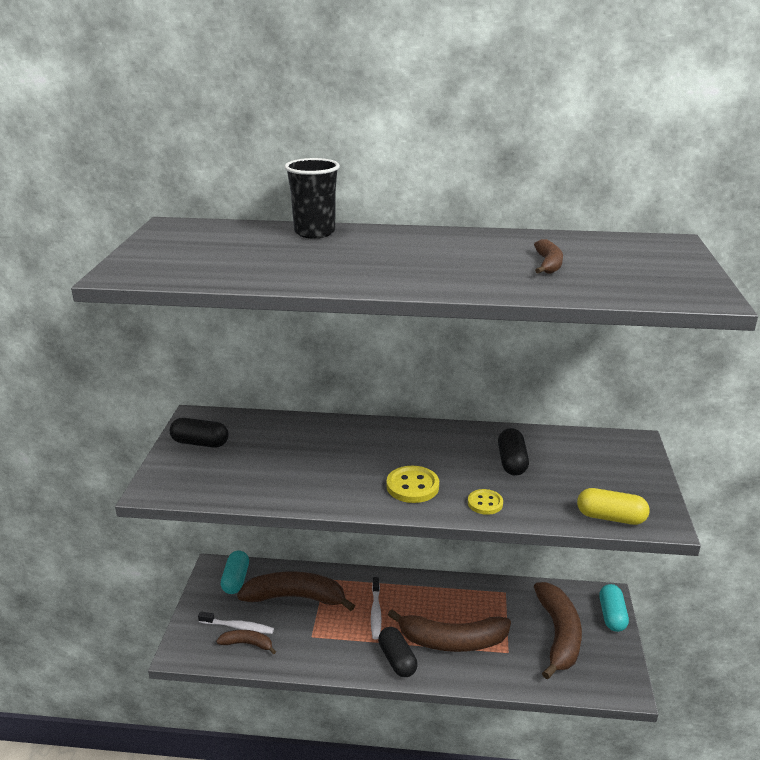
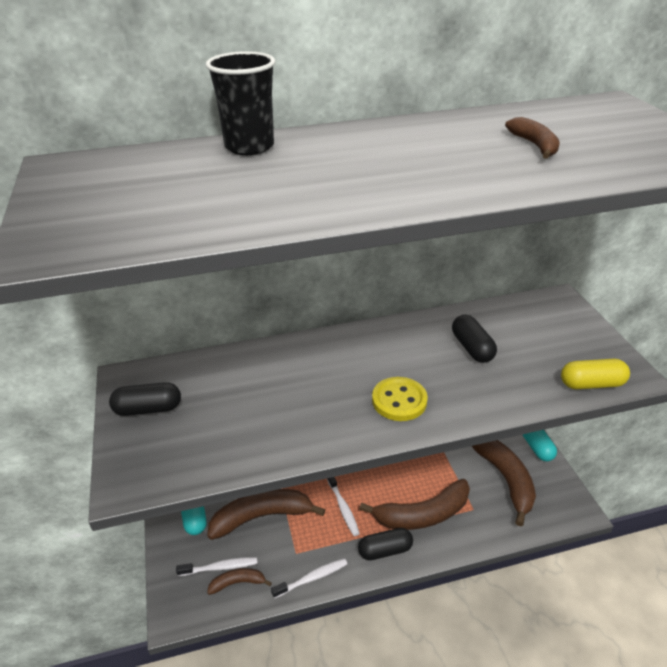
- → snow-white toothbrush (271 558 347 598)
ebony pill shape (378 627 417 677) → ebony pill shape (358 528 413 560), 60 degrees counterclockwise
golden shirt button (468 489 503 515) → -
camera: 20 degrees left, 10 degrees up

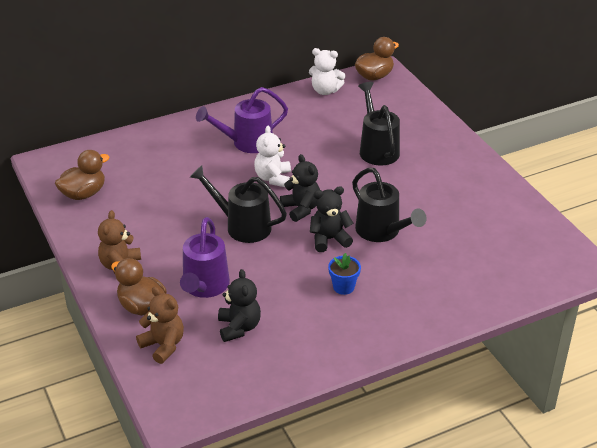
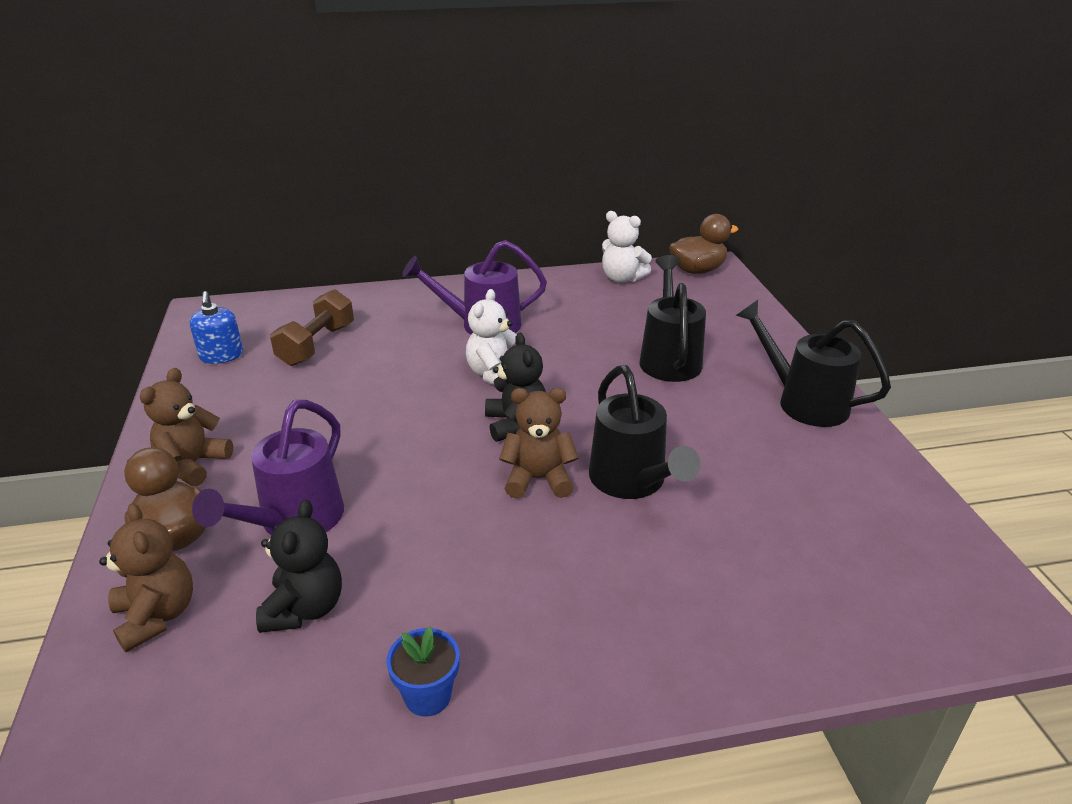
brown toy duck (55 150 110 200) → cobalt soap dispenser (190 291 243 364)
- → brown dumbbell (270 289 354 366)
cobalt potted plant (328 253 361 295) → cobalt potted plant (387 627 460 717), shifted
ebony stuffed bear (310 186 354 252) → brown stuffed bear (499 388 579 498)
ebony watering pot (190 165 287 243) → ebony watering pot (735 300 891 427), shifted
camera: 15 degrees right, 5 degrees down

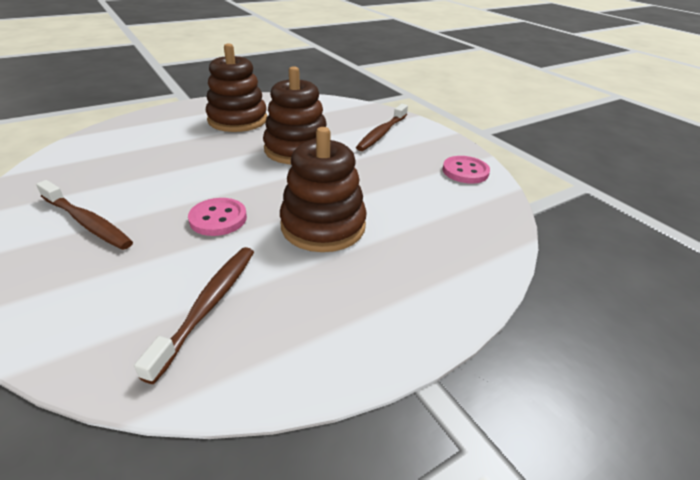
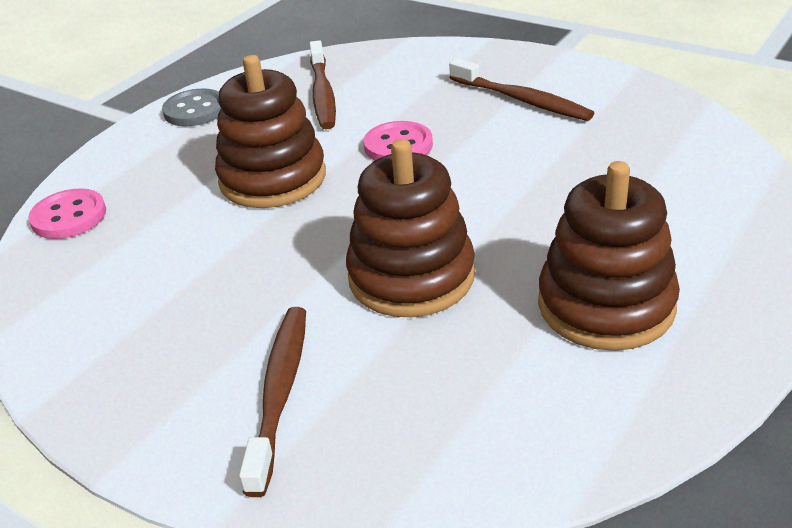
pink shirt button (442 156 490 184) → pink shirt button (28 188 106 239), shifted
- → grey shirt button (162 89 221 126)
brown toothbrush (36 180 133 250) → brown toothbrush (449 58 594 121), 150 degrees counterclockwise
camera: 160 degrees right, 0 degrees up

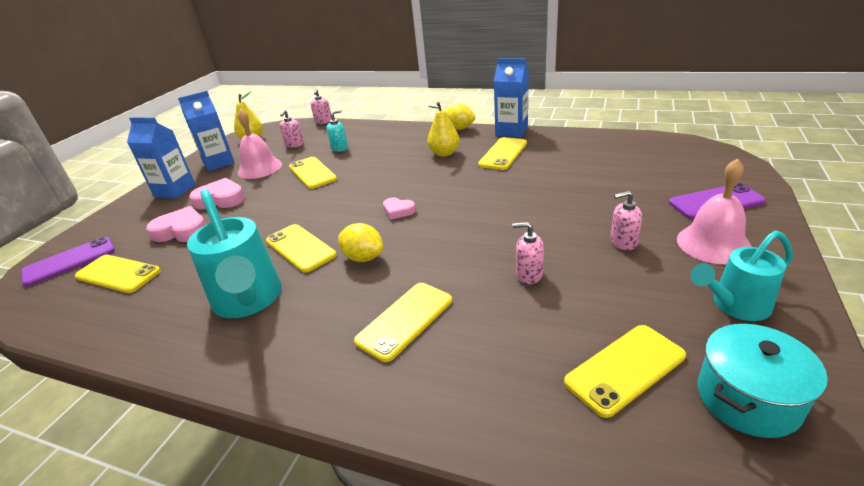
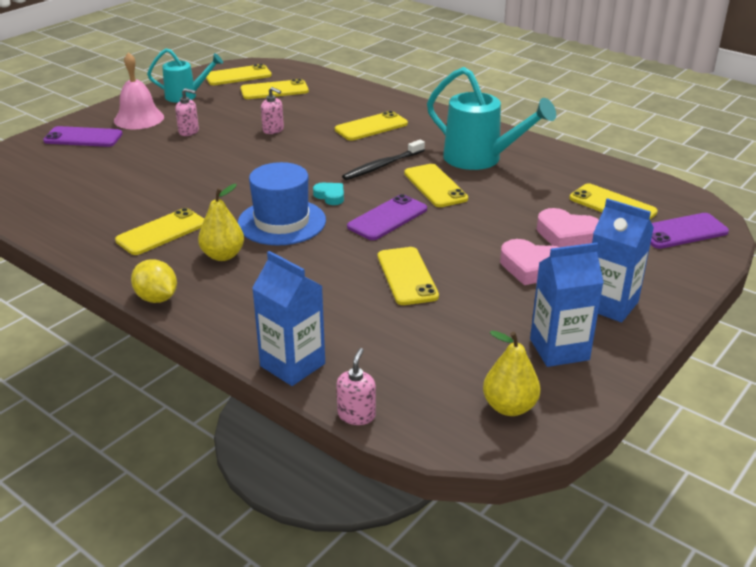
teal pot (698 324 828 438) → golden phone (206 64 272 85)
- → cobalt top hat (238 162 326 245)
cobalt carton (494 58 529 137) → cobalt carton (252 251 325 386), shifted
pink heart shape (383 198 416 220) → teal heart shape (313 183 344 205)
golden toy lemon (338 223 383 262) → ebony toothbrush (342 139 425 180)
- → purple phone (347 194 427 240)
teal watering pot (187 189 282 318) → teal watering pot (427 67 556 170), 135 degrees clockwise
pink bell (238 109 282 179) → -
pink soap dispenser (280 110 304 148) → -
teal soap dispenser (327 110 348 152) → -
camera: 165 degrees left, 0 degrees up

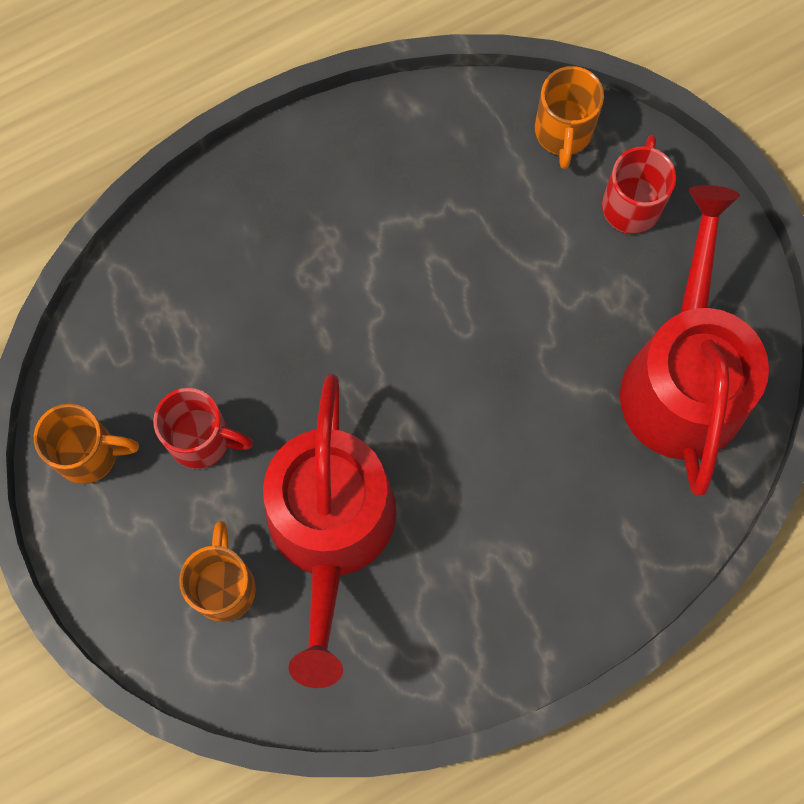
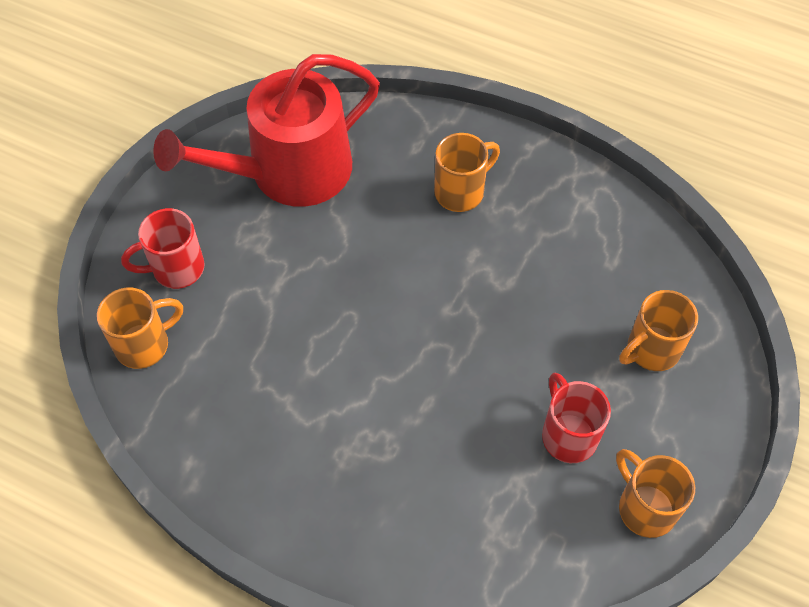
- → bright orange coffee mug (434 133 500 212)
crimson watering pot (263 374 396 688) → -
camera: 125 degrees left, 15 degrees down

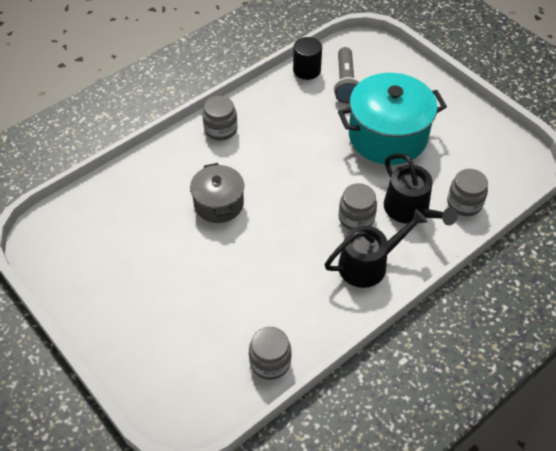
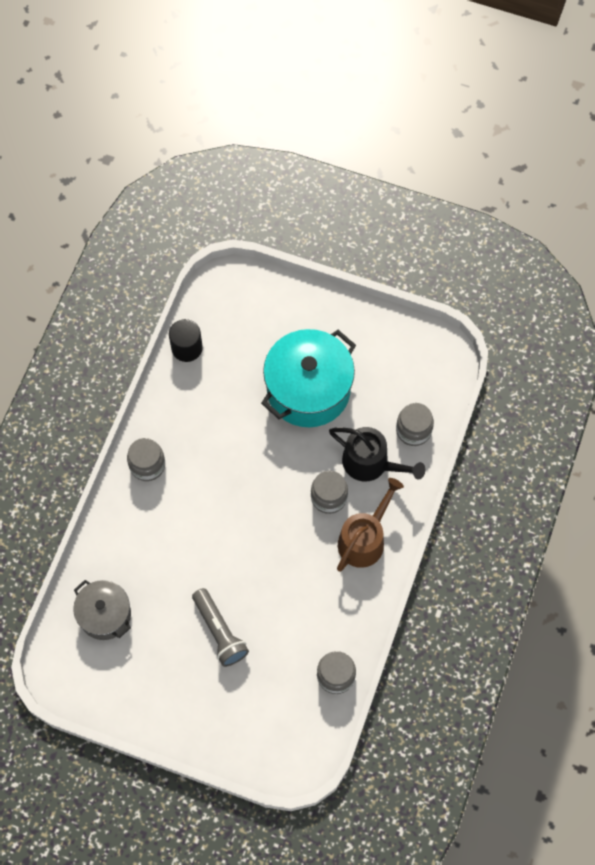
grey pot (190 163 244 223) → grey pot (73 580 131 640), shifted
grey pocket torch (334 47 359 103) → grey pocket torch (192 588 249 667), shifted
ebony watering pot (325 209 428 288) → brown watering pot (337 478 404 572)
camera: 30 degrees left, 15 degrees up

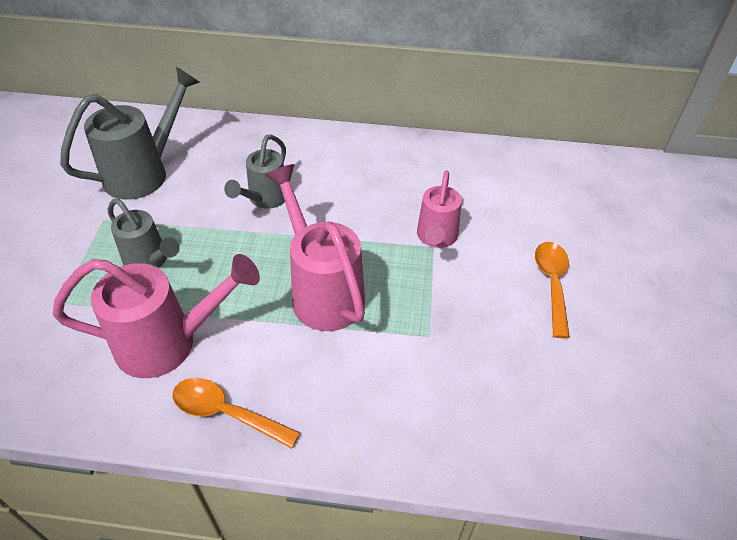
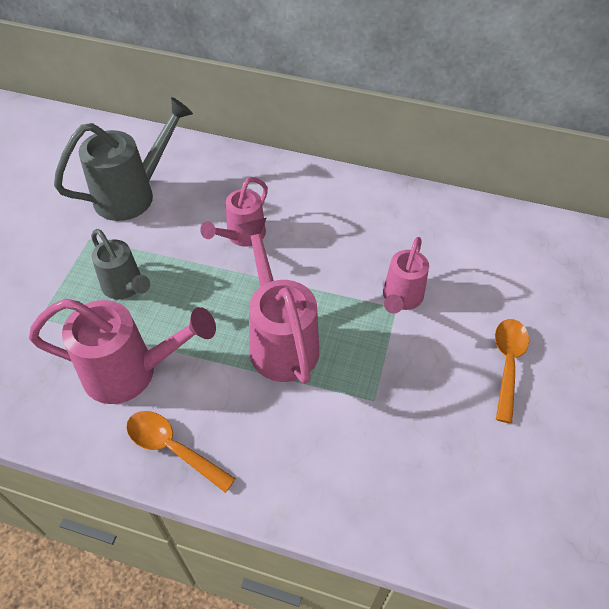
grey watering pot (224 135 286 209) → pink watering pot (200 177 268 247)
camera: 10 degrees right, 5 degrees up

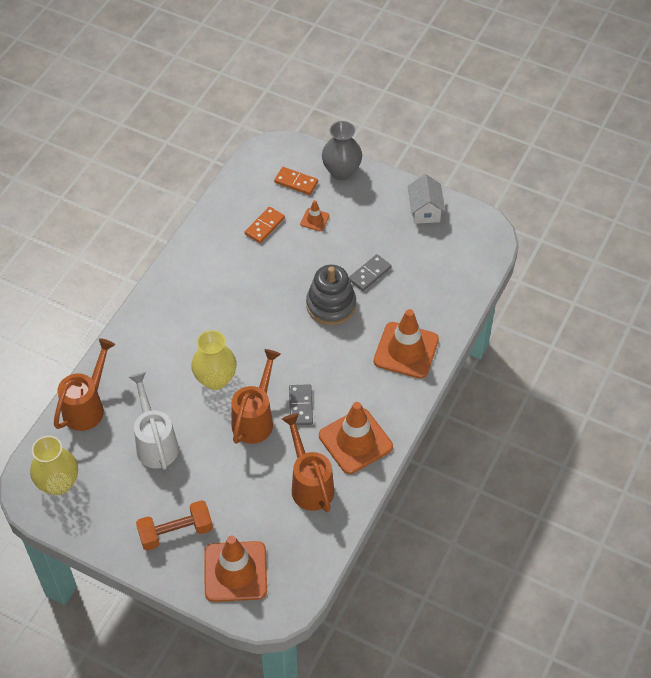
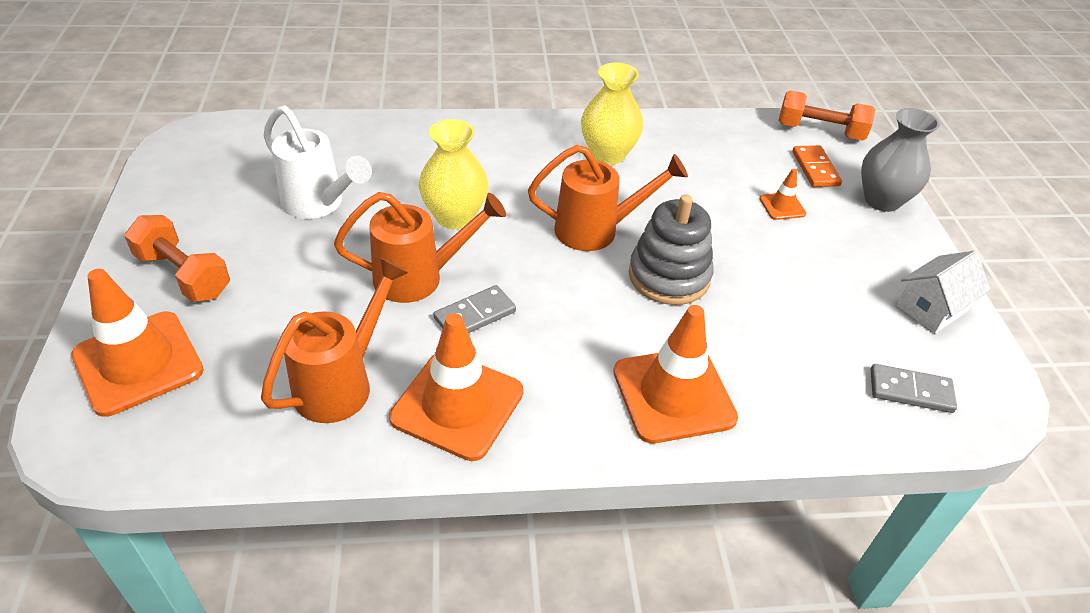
snow-white watering pot (129 372 179 470) → snow-white watering pot (264 105 372 219), 90 degrees clockwise
bright orange watering pot (54 338 115 431) → bright orange watering pot (528 145 688 251), shifted
golden vase (30 436 78 495) → golden vase (581 63 643 165), shifted
- → bright orange dumbbell (778 90 876 141)
grey domino tile (349 254 392 291) → grey domino tile (871 364 957 413), shifted
bright orange domino tile (245 207 285 243) → -
camera: 55 degrees right, 10 degrees down

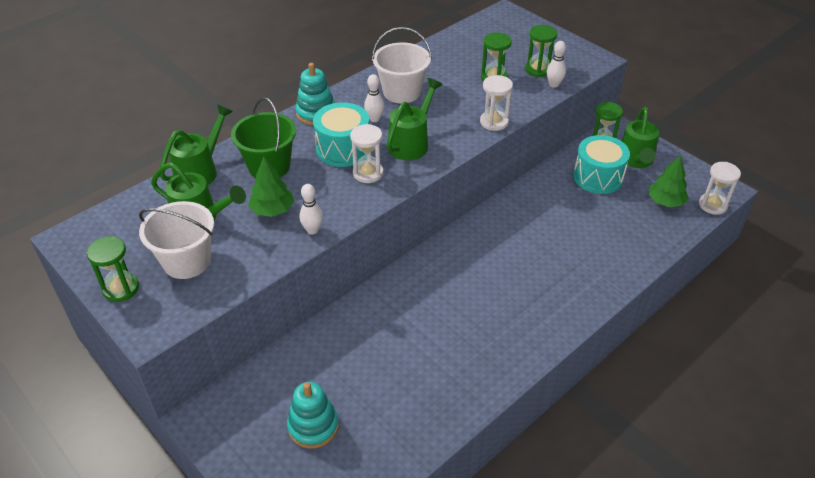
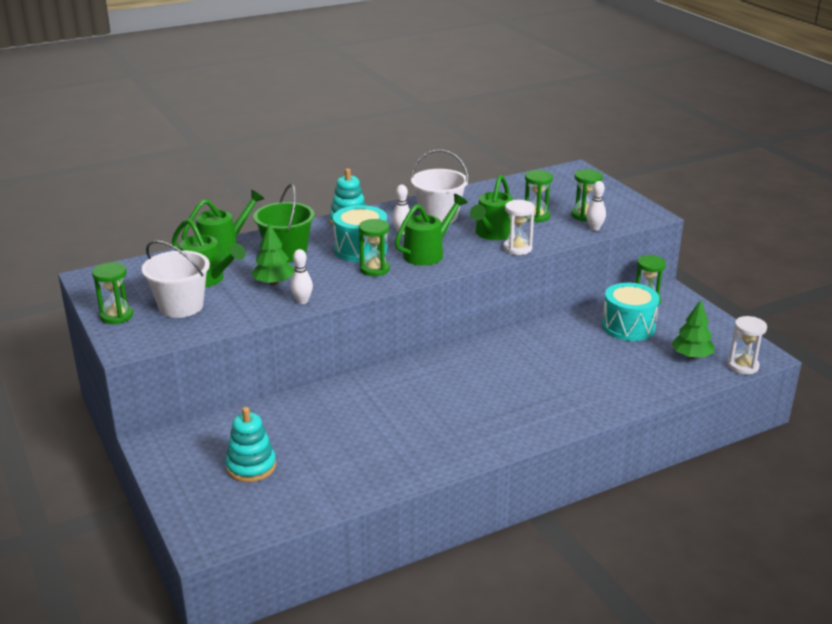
snow-white sandglass (350 124 383 183) → green sandglass (359 219 390 276)
green watering pot (622 107 659 168) → green watering pot (470 175 513 240), shifted
camera: 15 degrees right, 15 degrees down

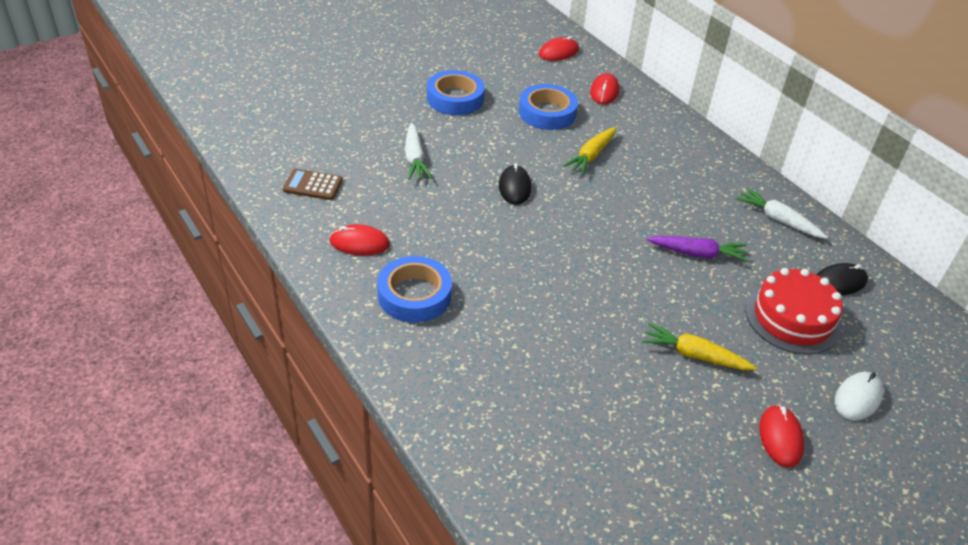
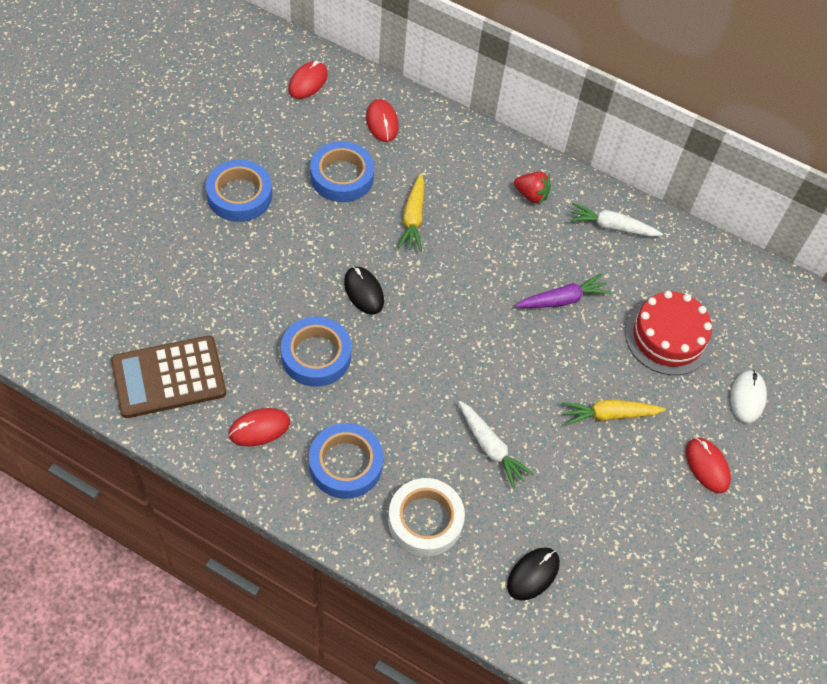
brown calculator (283 168 343 200) → brown calculator (111 336 226 418), x1.83
- → cobalt sticky tape (281 317 351 387)
- → snow-white sticky tape (388 478 465 557)
snow-white carrot (405 123 432 180) → snow-white carrot (459 401 534 489), shifted
ebony mouse (816 263 868 295) → ebony mouse (507 547 560 601), shifted
- → crimson berry (514 172 551 205)
camera: 30 degrees left, 15 degrees up

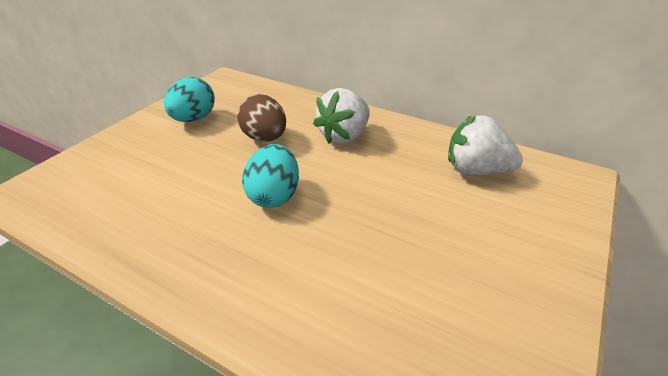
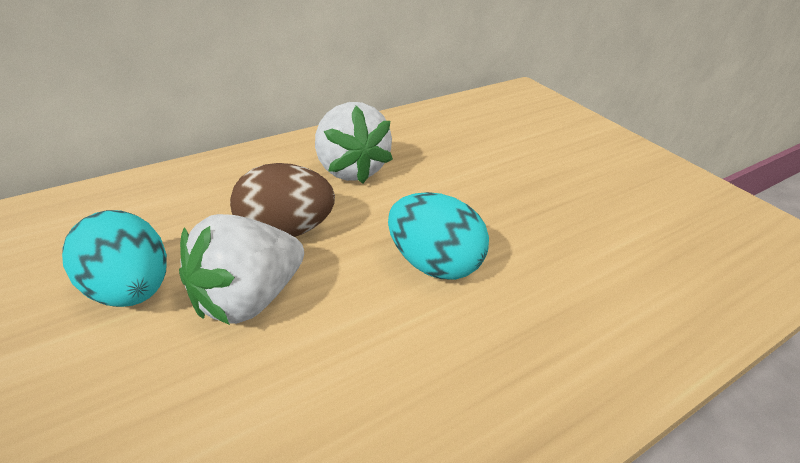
snow-white berry (448 115 523 175) → snow-white berry (179 214 304 325), shifted
camera: 65 degrees left, 0 degrees up

